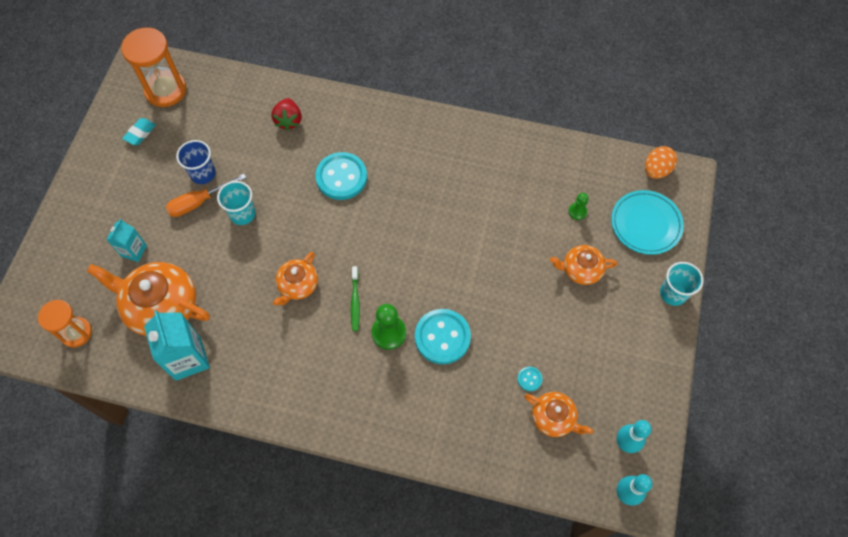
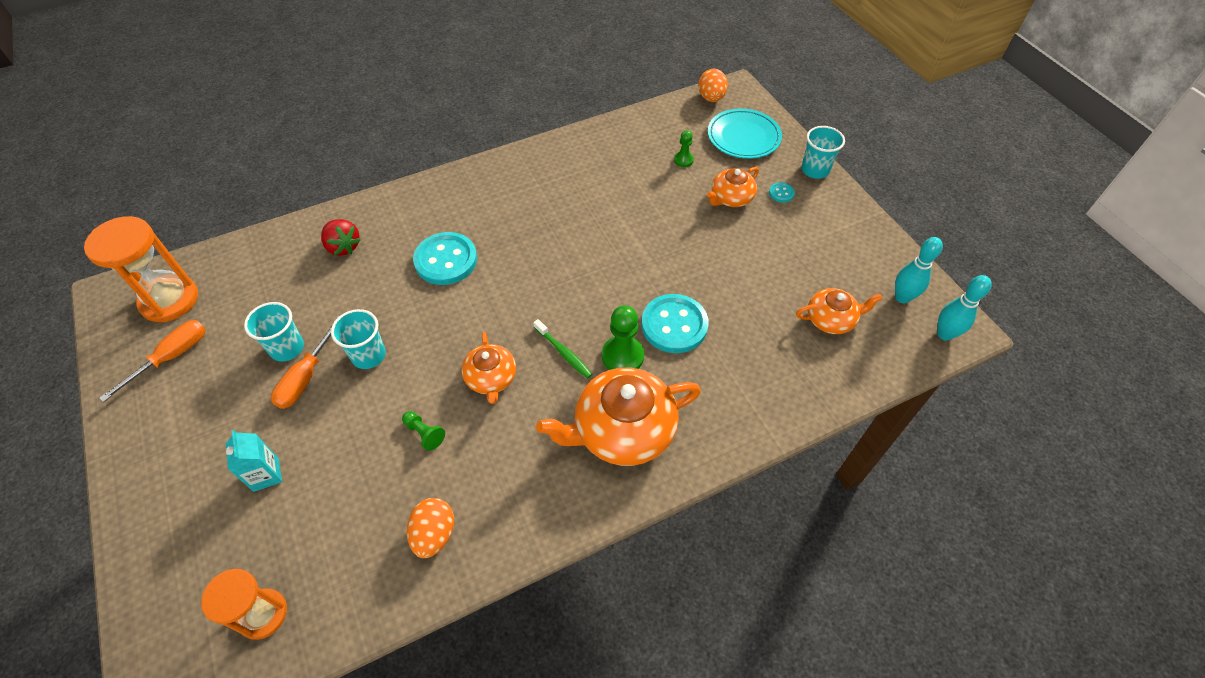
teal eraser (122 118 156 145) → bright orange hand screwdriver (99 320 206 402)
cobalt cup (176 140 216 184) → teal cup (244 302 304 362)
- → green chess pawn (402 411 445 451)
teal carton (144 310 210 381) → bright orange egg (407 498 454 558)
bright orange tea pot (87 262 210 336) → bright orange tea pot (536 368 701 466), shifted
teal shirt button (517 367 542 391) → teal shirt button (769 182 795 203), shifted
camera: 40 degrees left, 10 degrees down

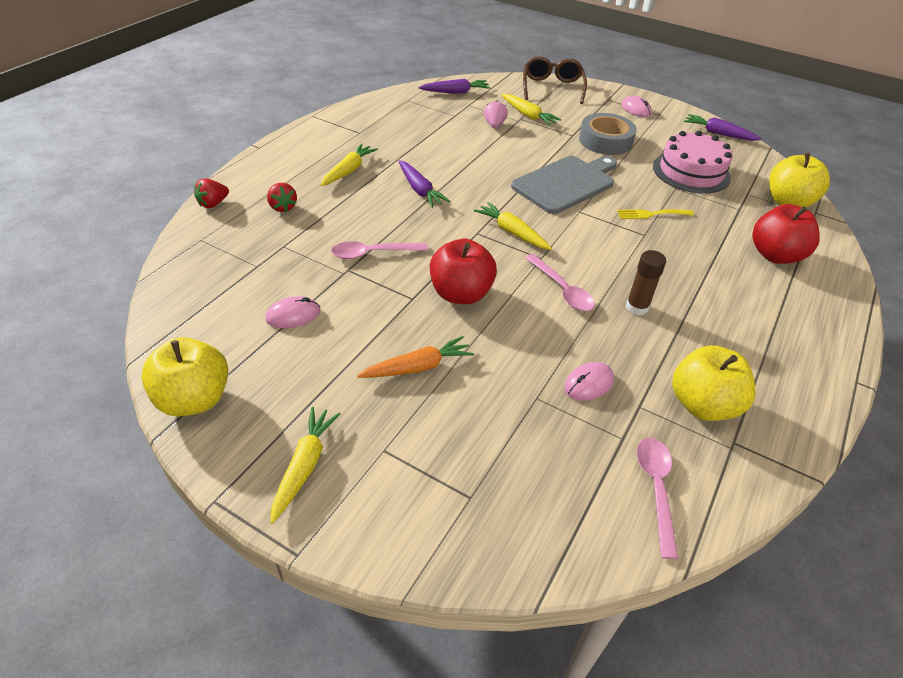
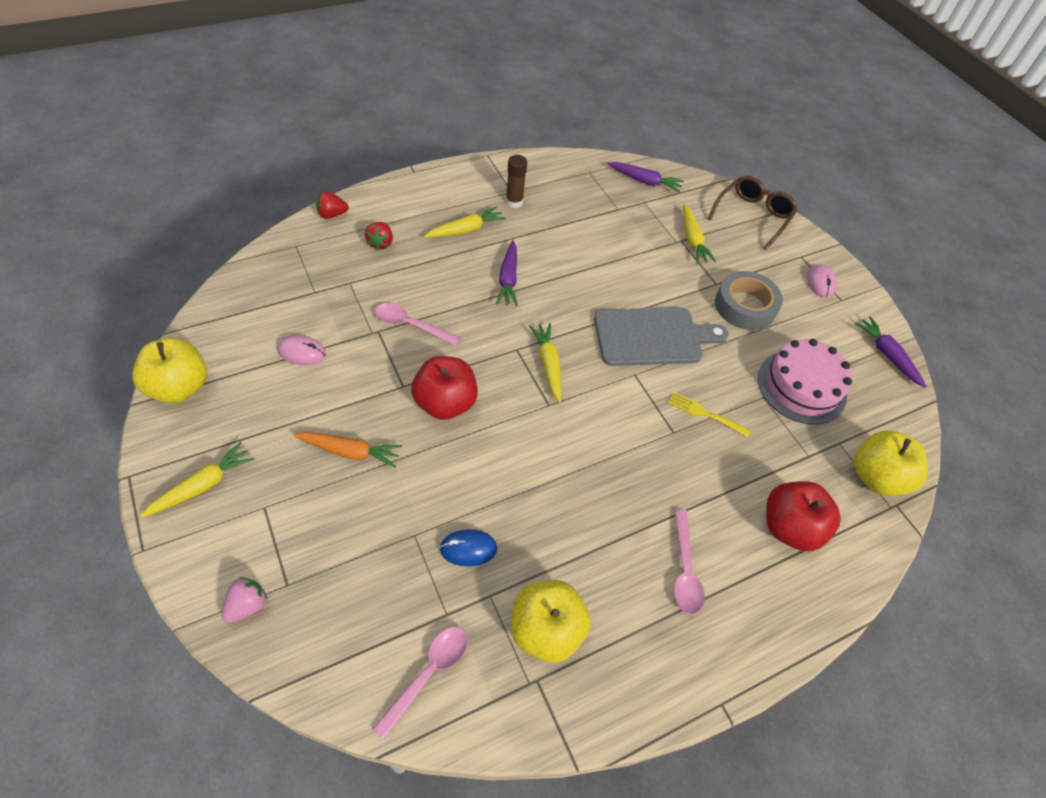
pink berry (484 101 508 128) → pink berry (222 577 268 623), shifted
pink mouse (564 362 614 401) → cobalt mouse (439 529 497 566)
brown stick of glue (626 250 666 315) → brown stick of glue (506 155 527 208), shifted
pink tablespoon (525 254 595 311) → pink tablespoon (674 509 705 615), shifted
camera: 30 degrees right, 10 degrees up

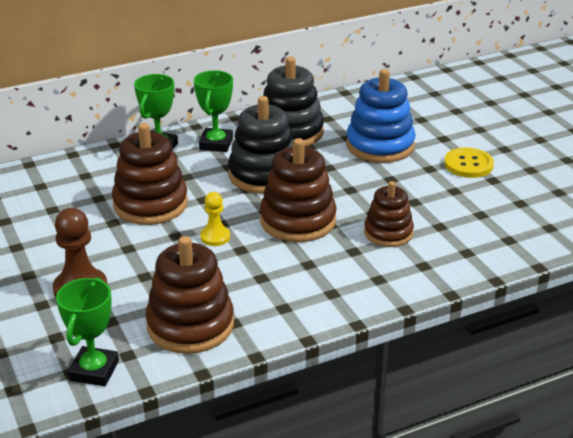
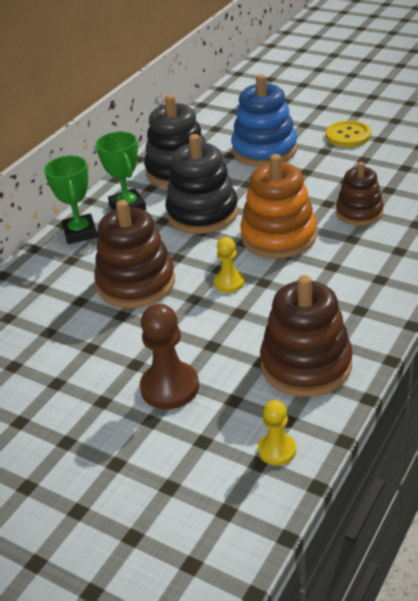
brown ring stacker (260 138 337 242) → bright orange ring stacker (240 154 317 259)
green trophy (56 277 119 386) → golden chess pawn (258 400 296 466)
camera: 30 degrees left, 5 degrees up

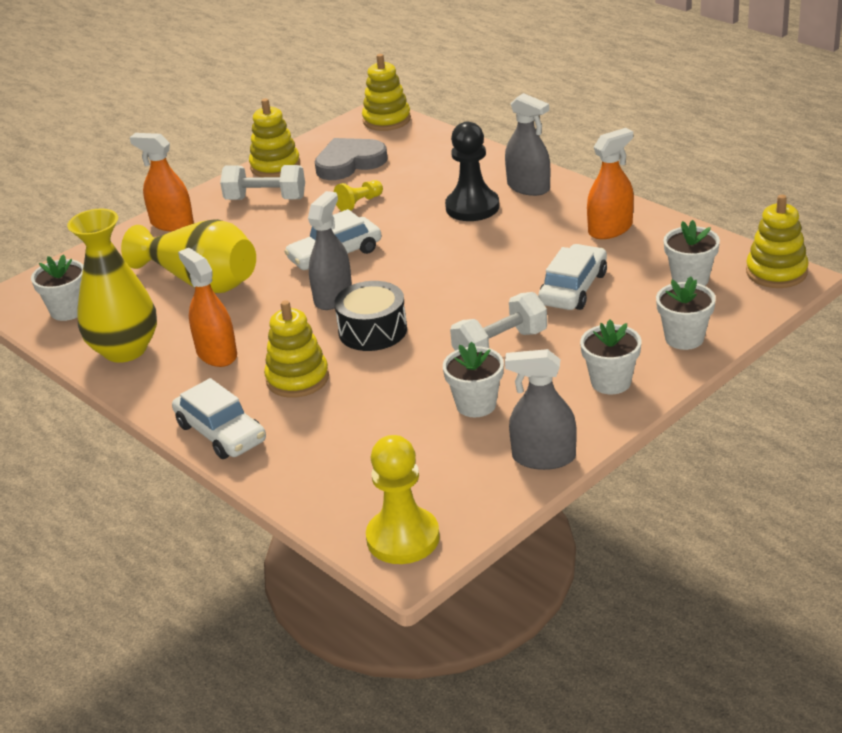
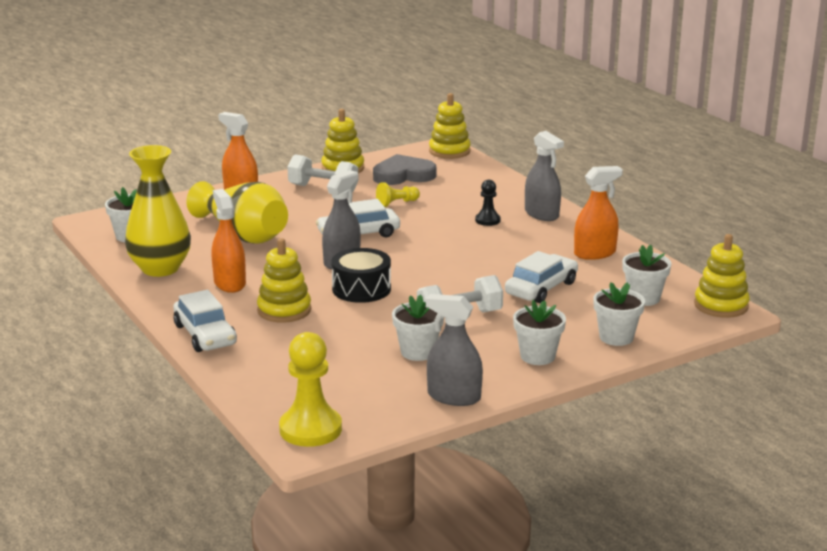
ebony chess pawn (445 122 499 221) → ebony chess pawn (475 180 501 226), x0.54
camera: 10 degrees right, 10 degrees down

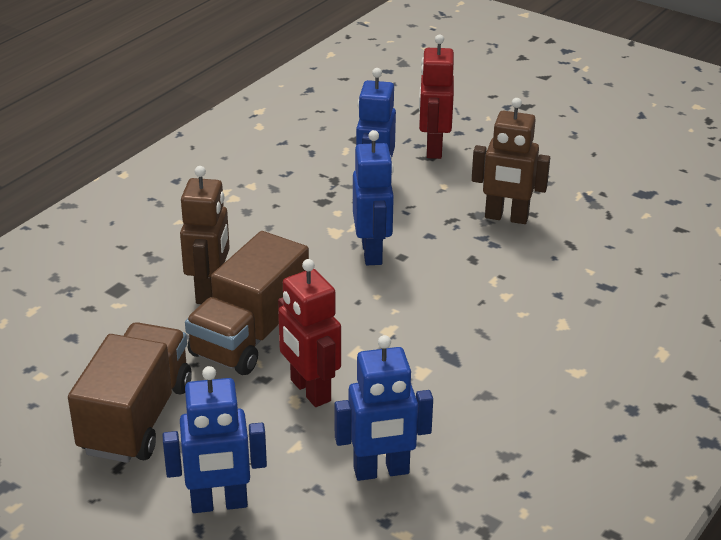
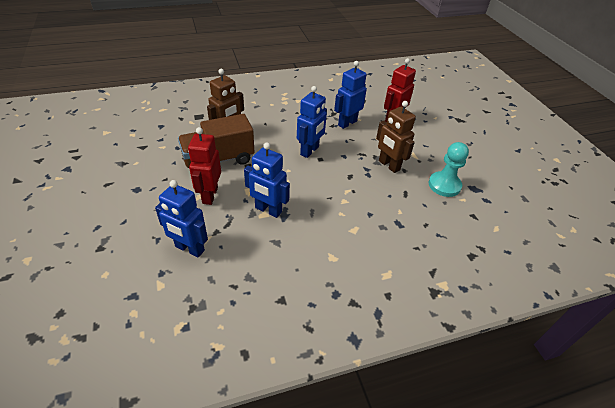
cobalt toy robot (163 366 267 513) → cobalt toy robot (244 142 290 218), shifted
- → teal chess pawn (428 142 469 197)
brown lorry (68 322 191 463) → -
camera: 35 degrees right, 10 degrees up

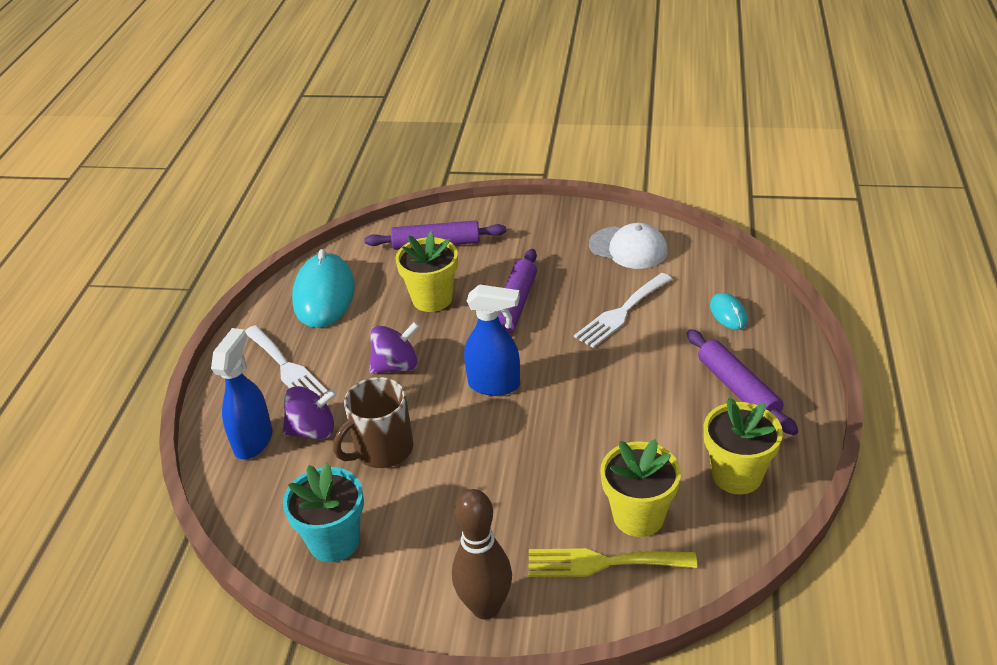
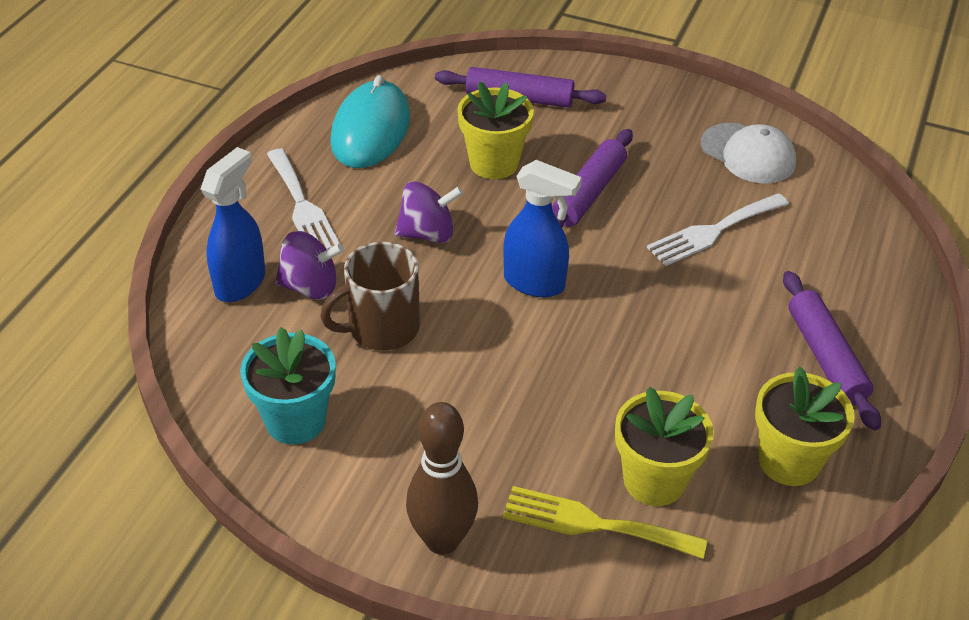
teal mouse (710 293 748 330) → -
camera: 10 degrees right, 5 degrees up

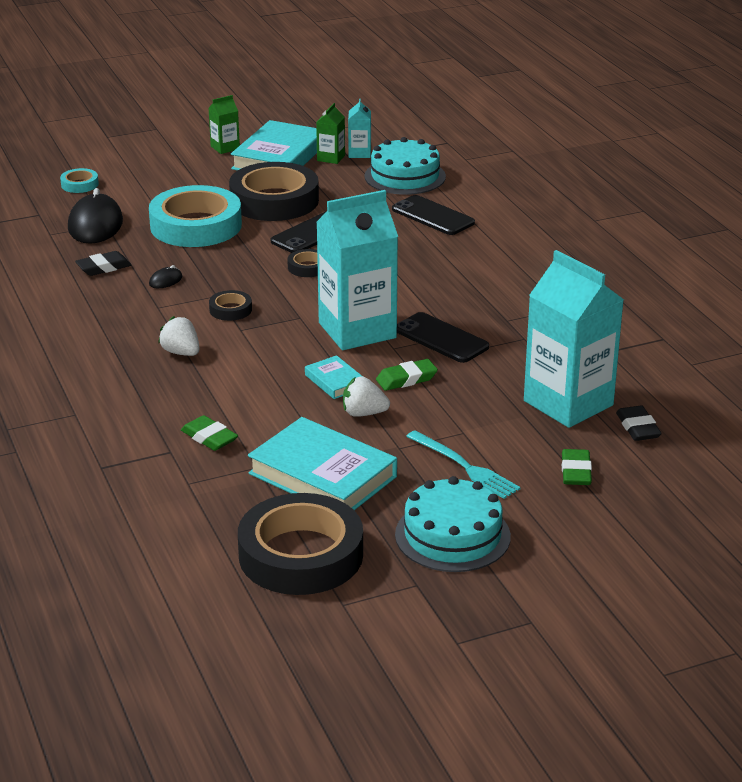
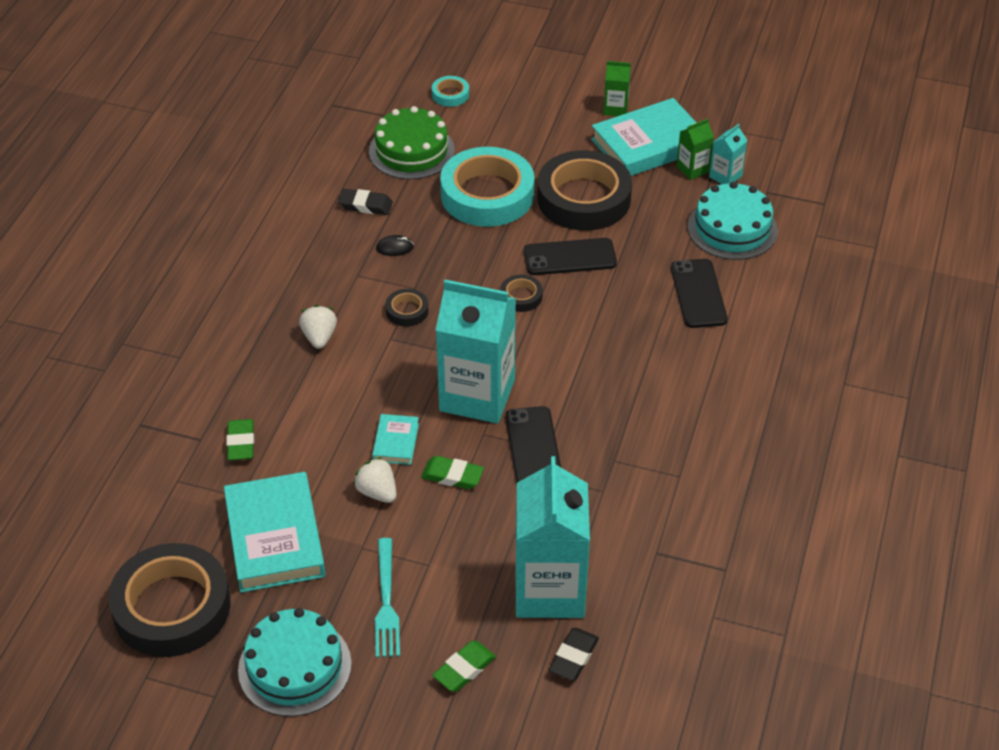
ebony mouse (68 188 123 244) → green gateau (369 106 455 179)
camera: 40 degrees right, 15 degrees up

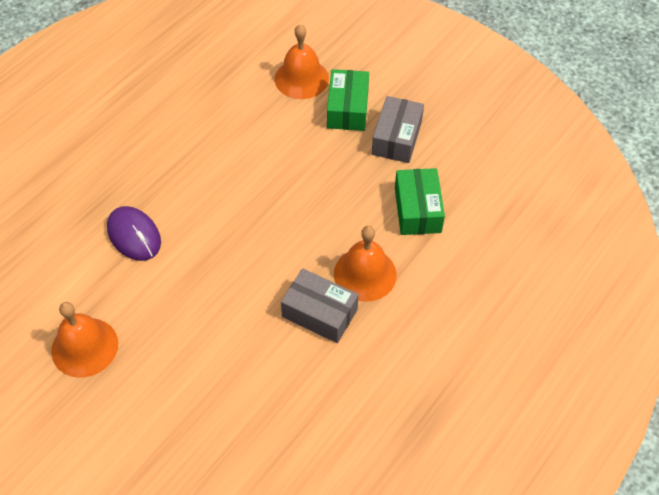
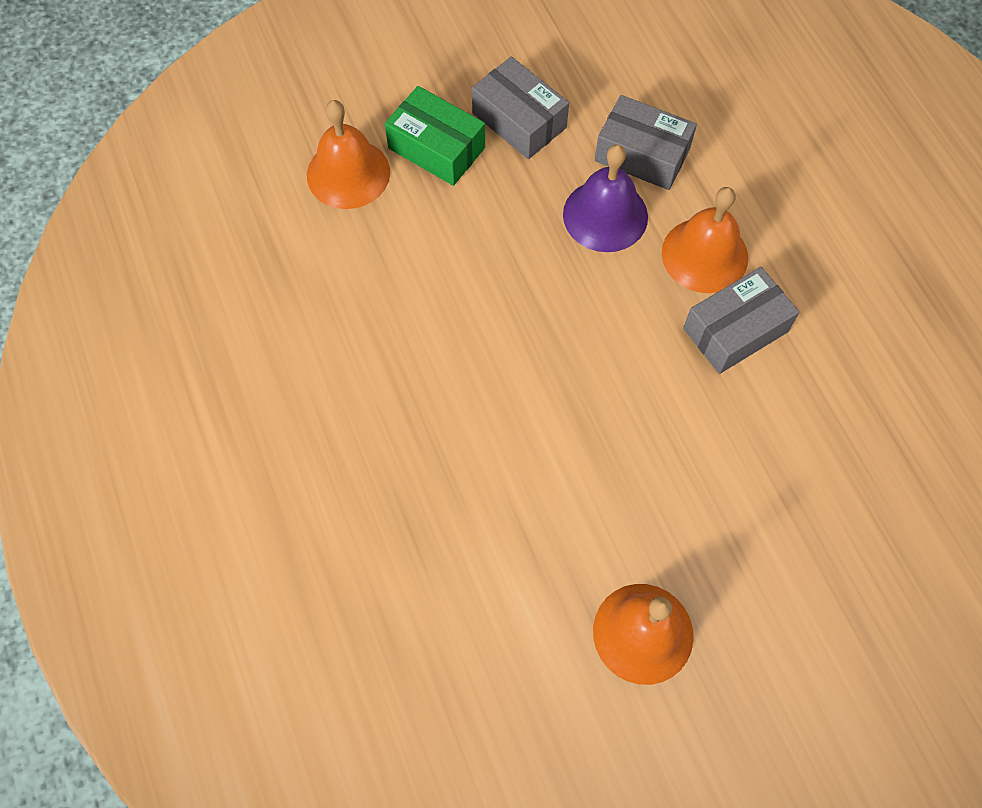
- → purple bell (563 145 648 252)
green parcel (395 168 445 235) → grey parcel (595 95 697 190)
purple mouse (107 206 161 261) → -
camera: 60 degrees left, 10 degrees up

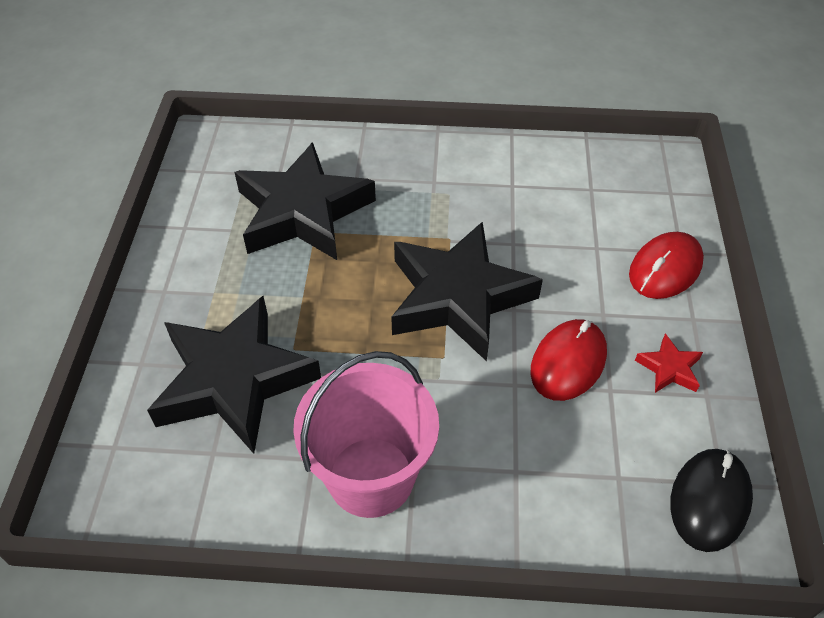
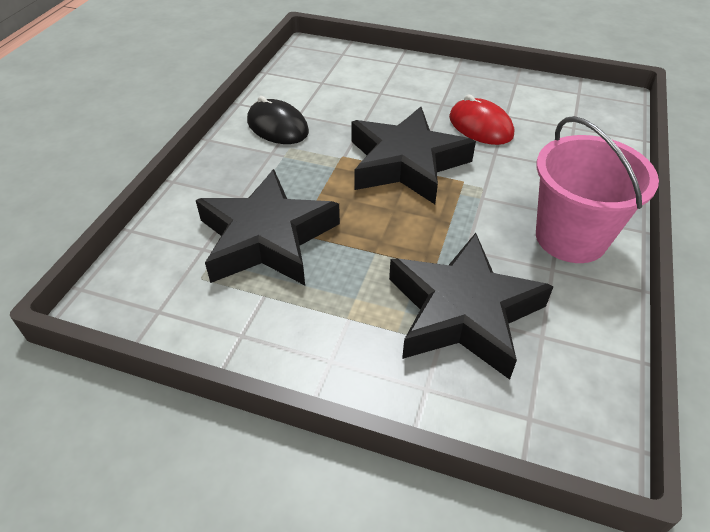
ebony mouse (670 449 753 552) → ebony mouse (247 96 309 144), shifted
crimson mouse (629 232 704 299) → -
crimson star shape (635 334 703 393) → -
camera: 75 degrees left, 5 degrees down

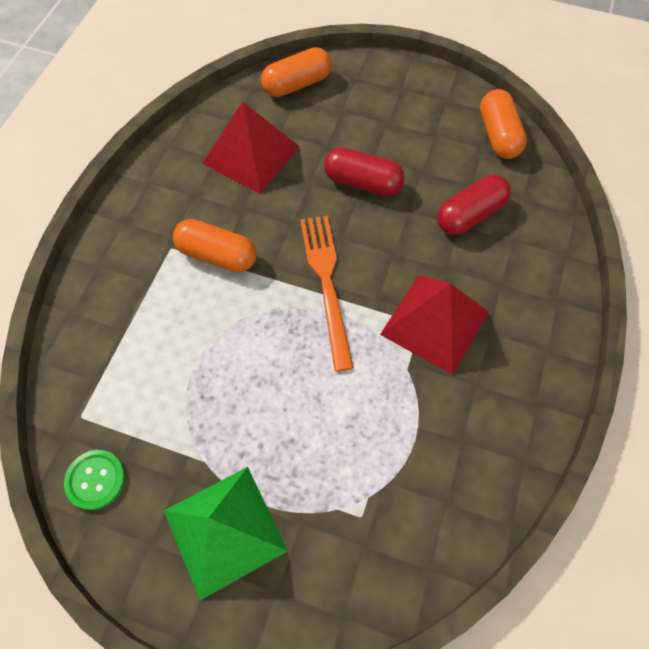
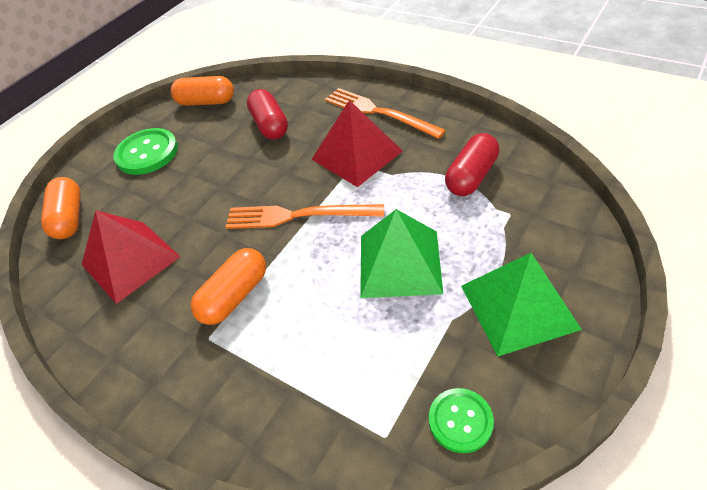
- → green shirt button (113 128 178 175)
- → bright orange dinner fork (325 88 446 139)
- → green solid pyramid (360 209 443 298)
crimson pill shape (324 147 405 196) → crimson pill shape (445 133 499 196), shifted
camera: 70 degrees left, 15 degrees down

